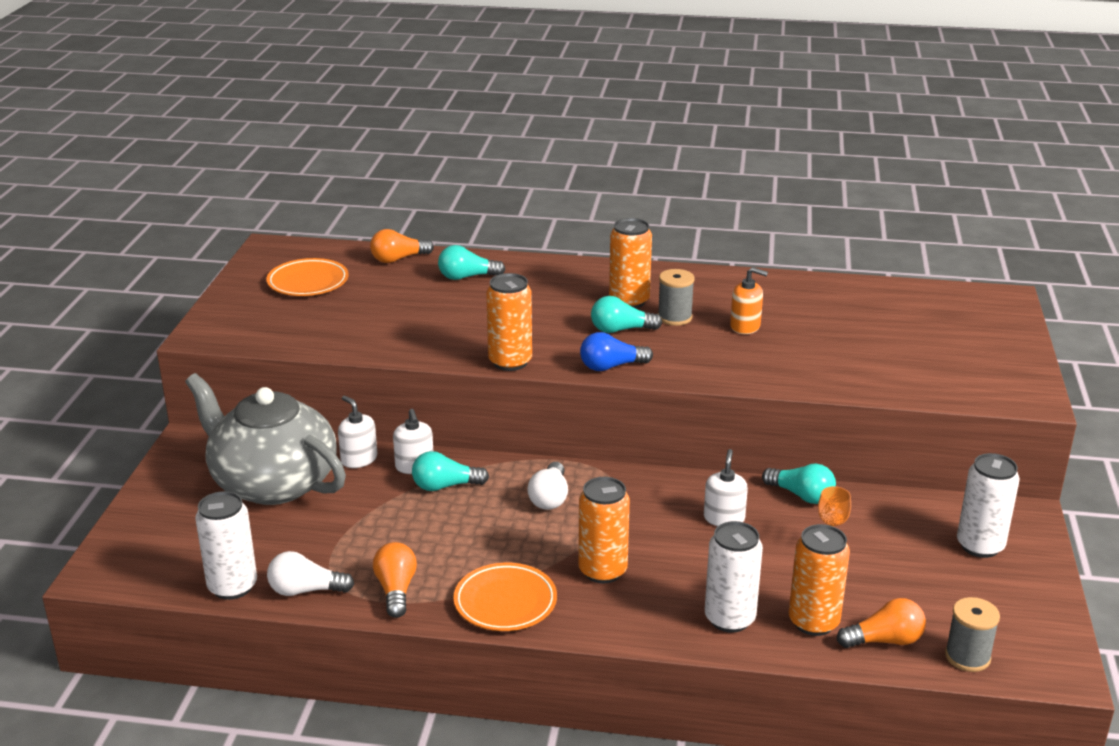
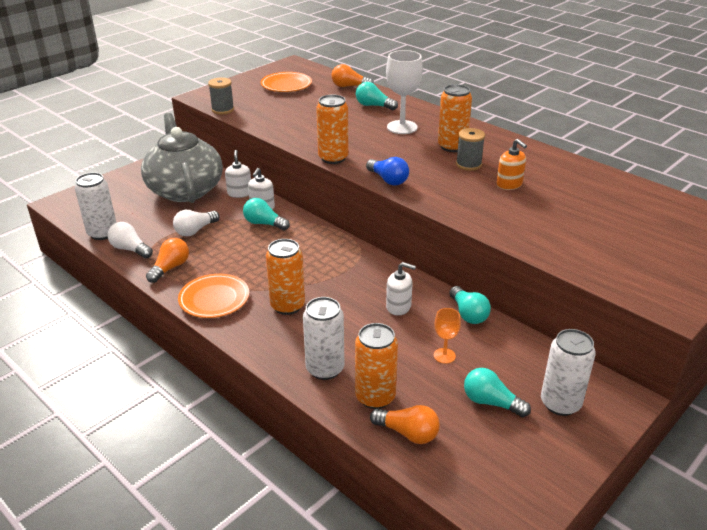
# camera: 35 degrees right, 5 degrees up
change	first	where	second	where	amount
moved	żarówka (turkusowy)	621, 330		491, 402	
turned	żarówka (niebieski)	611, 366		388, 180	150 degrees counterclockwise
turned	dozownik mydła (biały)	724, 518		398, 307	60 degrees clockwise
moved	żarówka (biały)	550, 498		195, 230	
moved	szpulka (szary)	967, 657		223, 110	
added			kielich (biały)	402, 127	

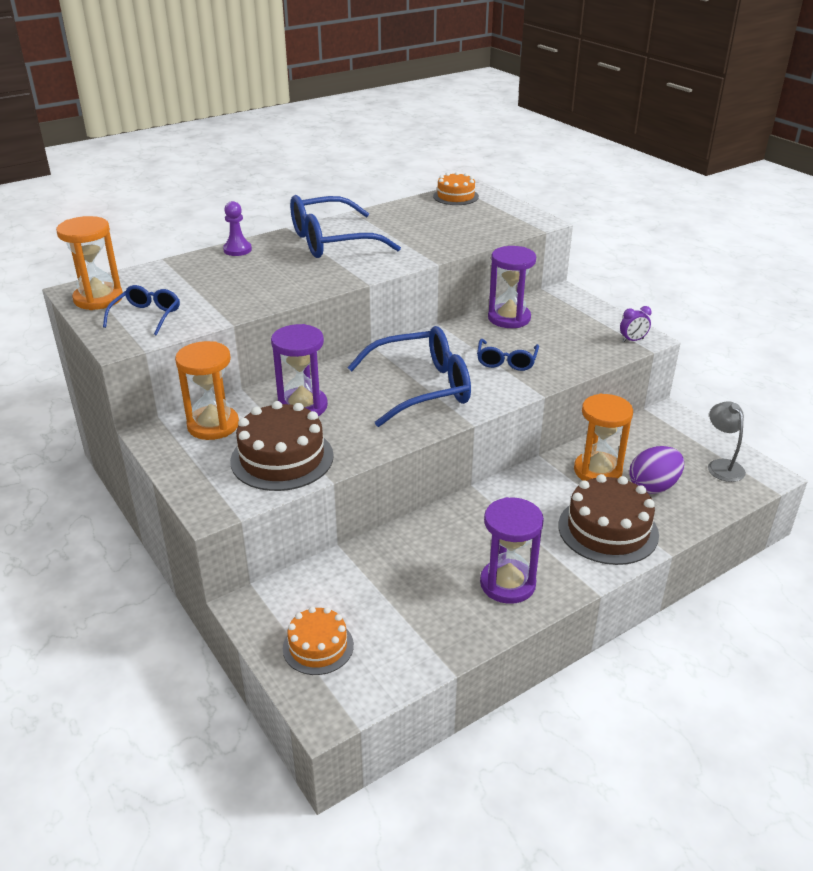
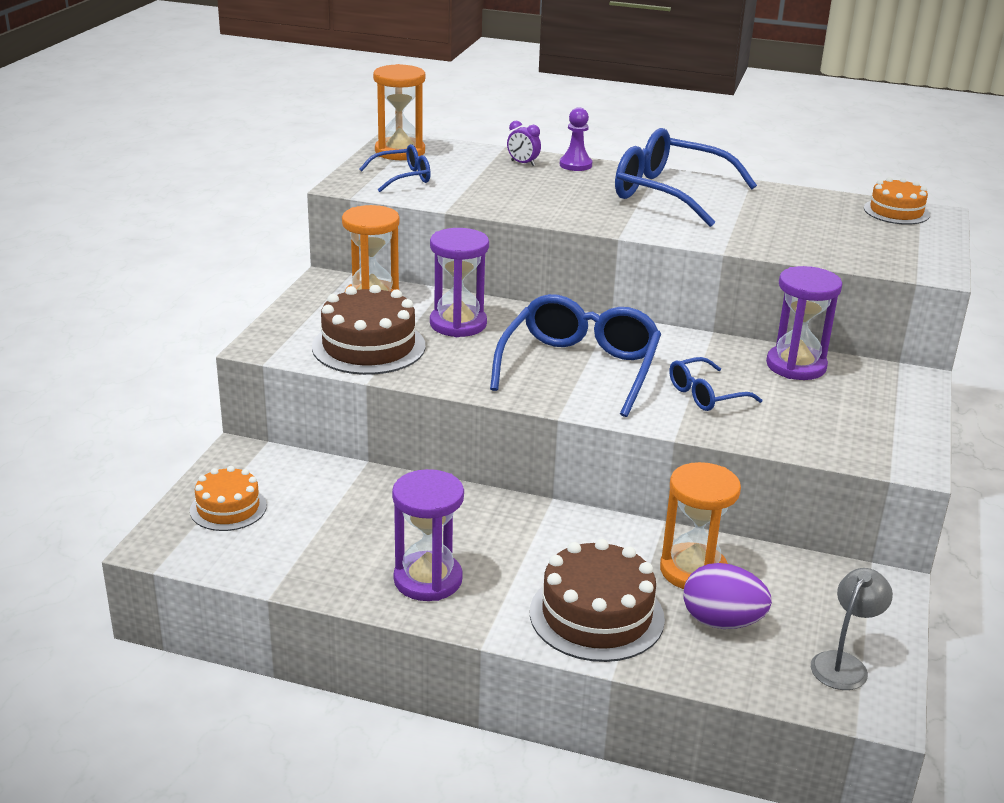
# camera: 50 degrees right, 5 degrees down
change	first	where	second	where	amount
moved	budzik (fioletowy)	633, 340		523, 163	
turned	okulary (niebieski)	422, 388		580, 368	105 degrees counterclockwise

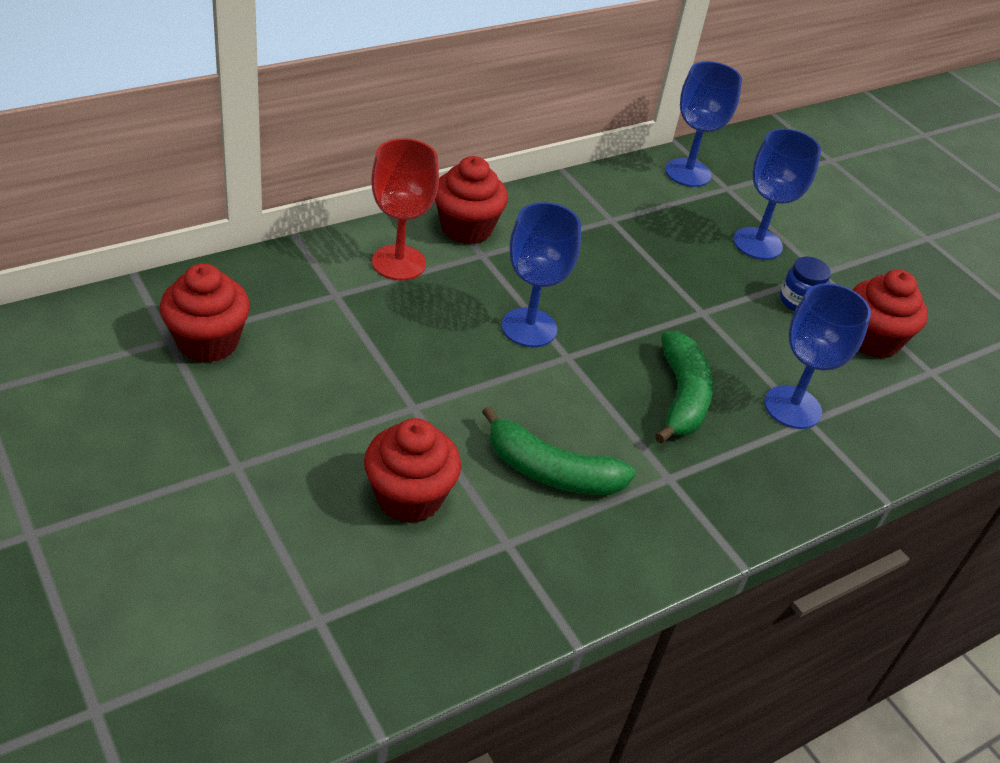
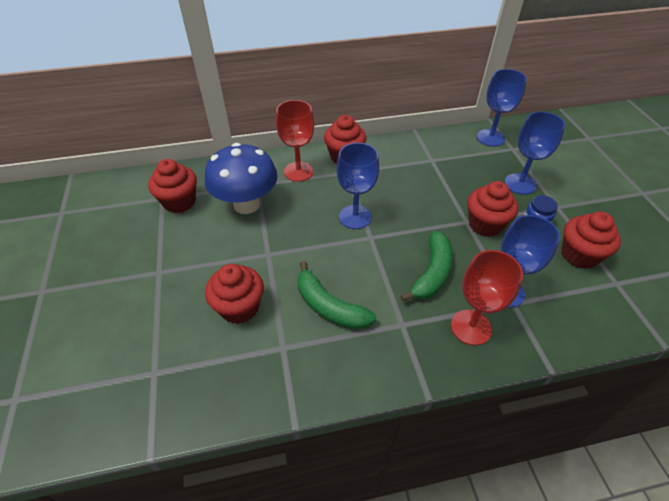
# camera: 25 degrees right, 5 degrees up
change	first	where	second	where	amount
added			grzyb (niebieski)	246, 204	
added			muffinka (czerwony)	485, 224	
added			kielich (czerwony)	471, 327	

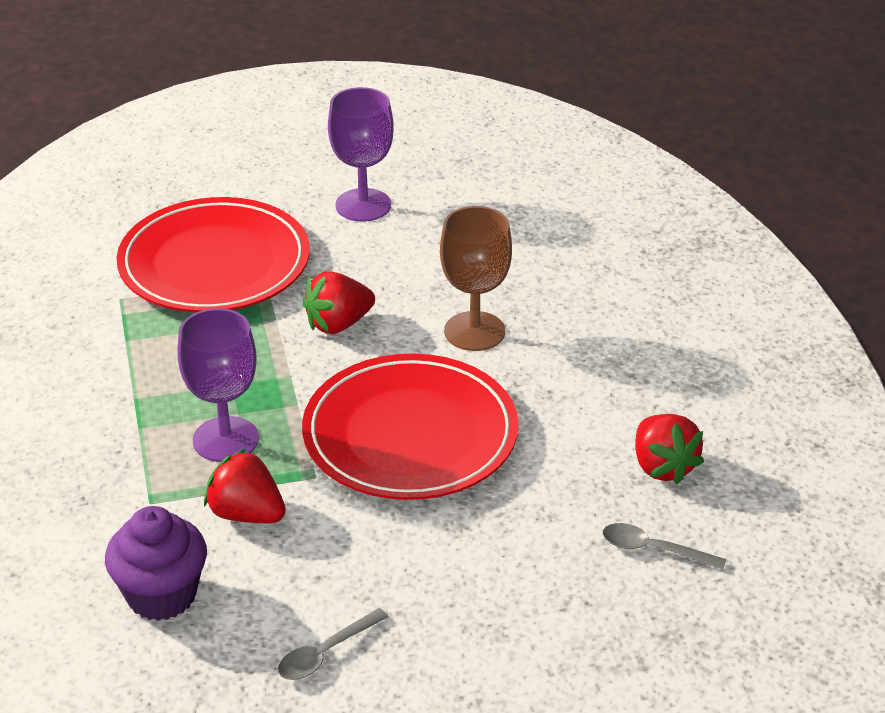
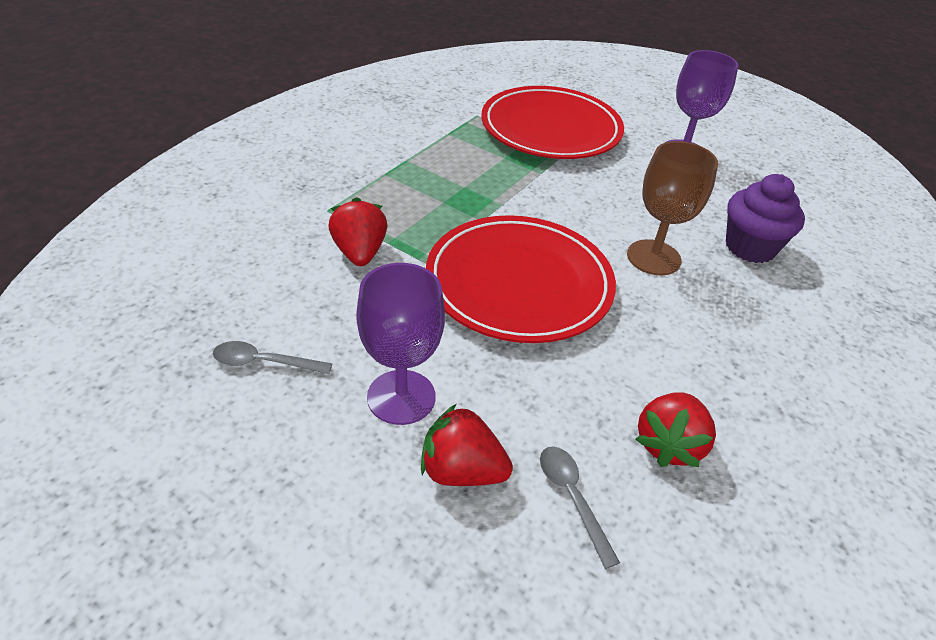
# camera: 45 degrees right, 5 degrees up
change	first	where	second	where	amount
moved	truskawka (czerwony)	338, 324		461, 471	
moved	kielich (fioletowy)	225, 439		401, 397	
moved	muffinka (fioletowy)	161, 595		750, 247	

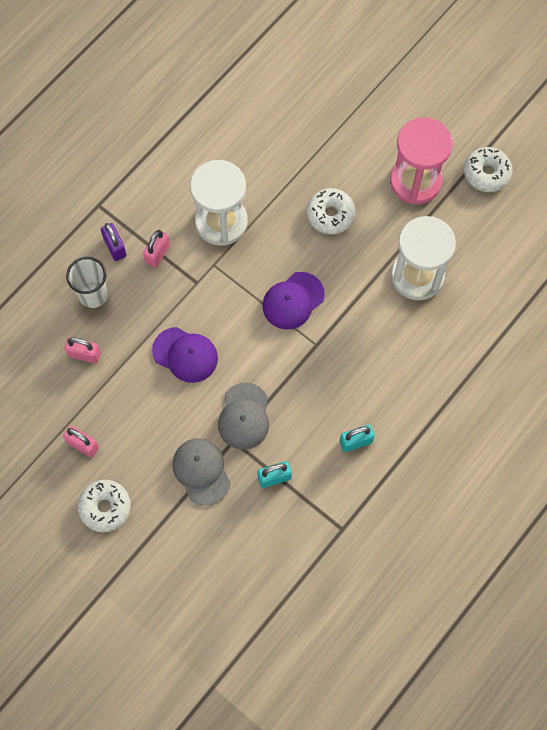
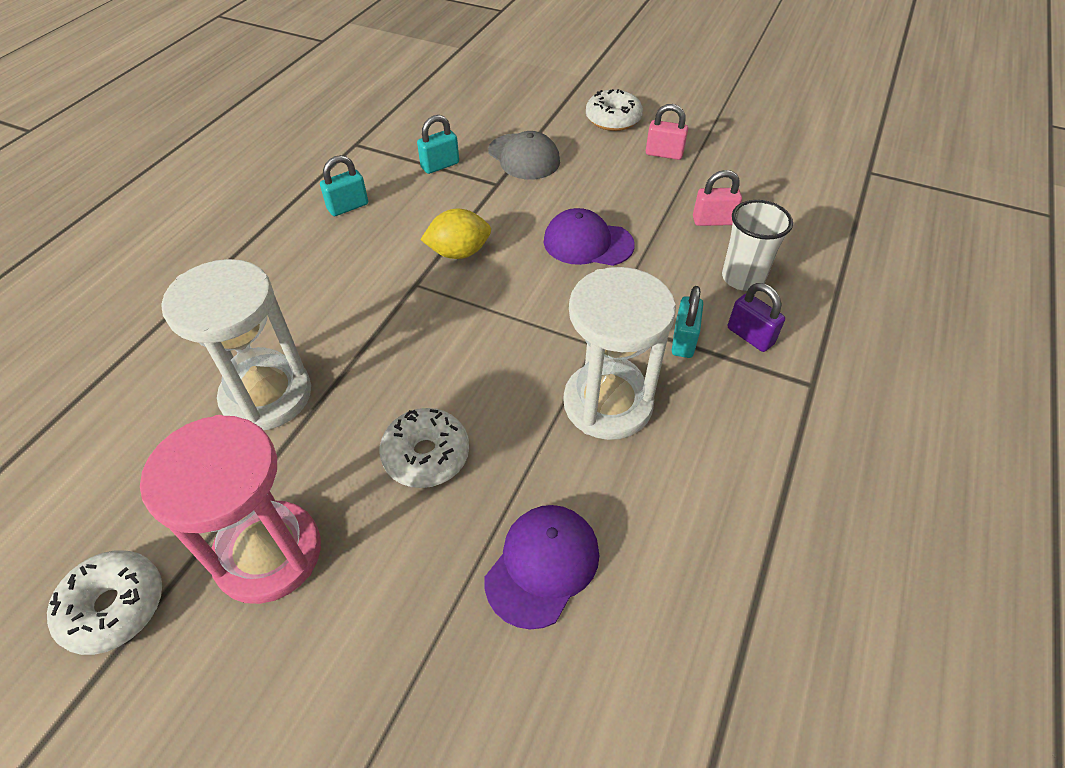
# camera: 165 degrees right, 20 degrees down
change	first	where	second	where	amount
recoloured	kłódka (różowy)	157, 254	kłódka (turkusowy)	683, 341	
moved	czapka (fioletowy)	293, 301		542, 566	
removed	czapka (szary)	244, 416			
added			cytryna (żółty)	459, 253	

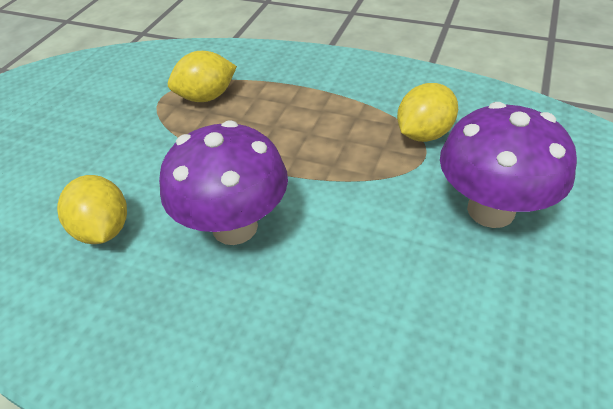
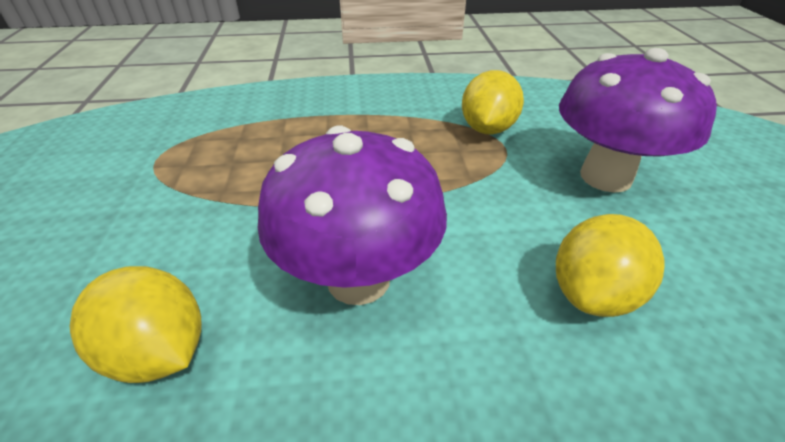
# camera: 30 degrees left, 5 degrees down
change	first	where	second	where	amount
moved	cytryna (żółty)	206, 97		592, 293	

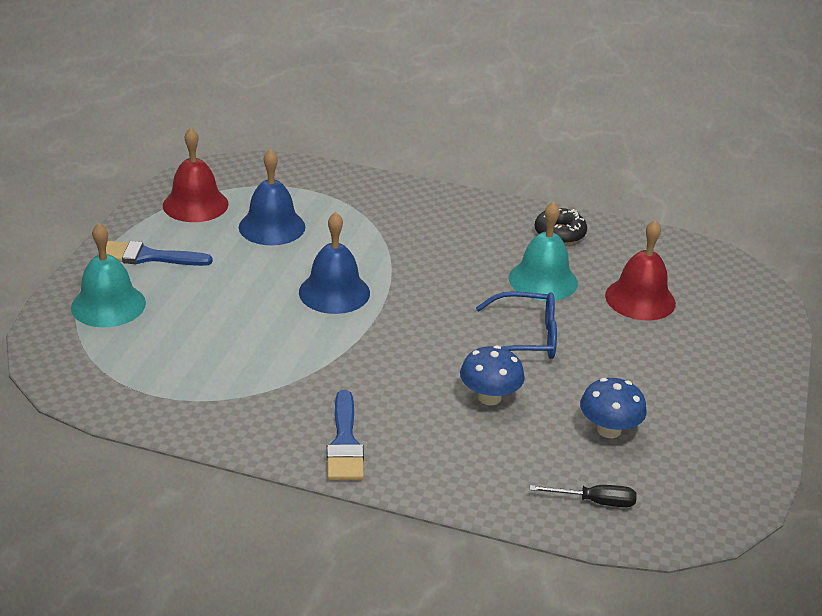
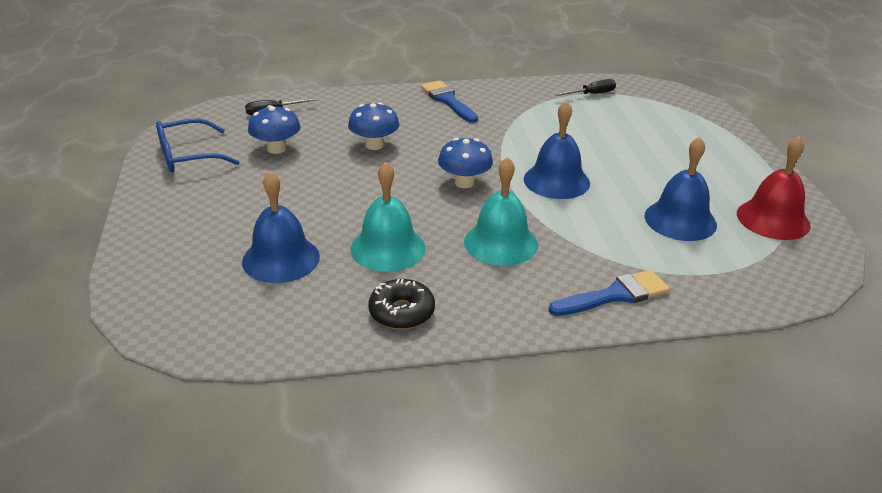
# camera: 155 degrees right, 0 degrees up
change	first	where	second	where	amount
recoloured	dzwonek (czerwony)	640, 299	dzwonek (niebieski)	281, 259	
moved	dzwonek (turkusowy)	108, 305		501, 243	
moved	pędzel (niebieski)	149, 257		615, 295	
moved	okulary (niebieski)	526, 338		188, 156	
added			śrubokręt (czarny)	591, 94	
added			grzyb (niebieski)	464, 183	

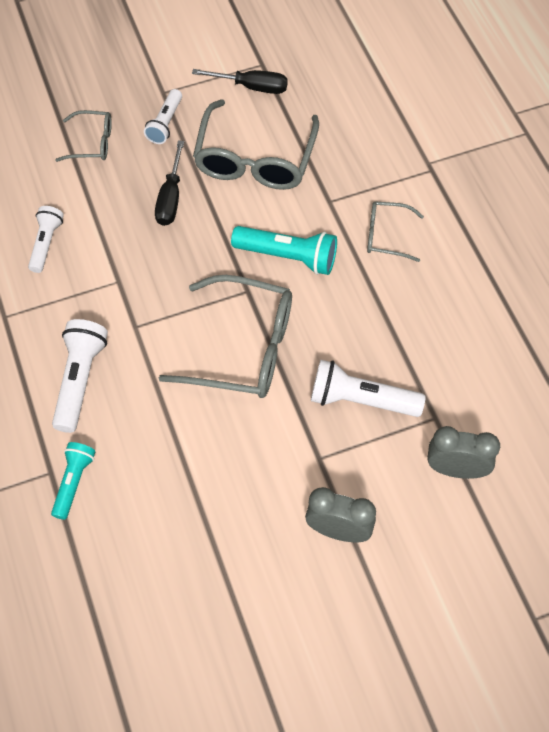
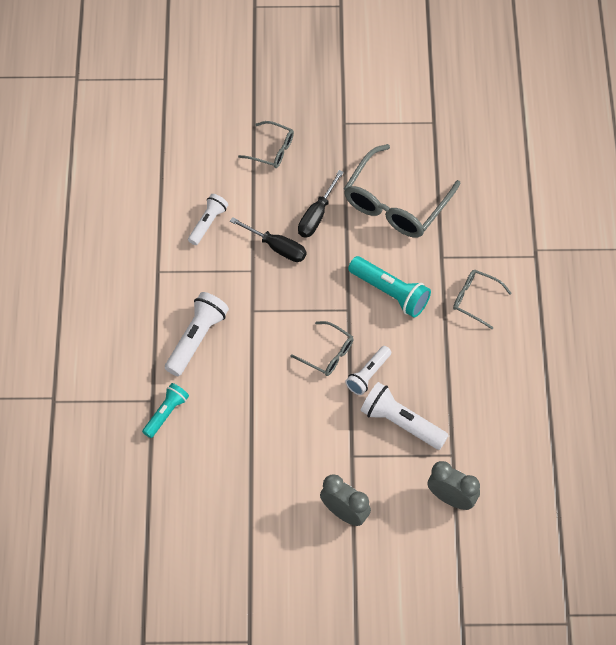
# camera: 20 degrees right, 0 degrees up
change	first	where	second	where	amount
moved	śrubokręt (czarny)	251, 87		277, 247	
moved	latarka (biały)	165, 123		368, 374	
resized	okulary (szary)	243, 348		327, 354	x0.52

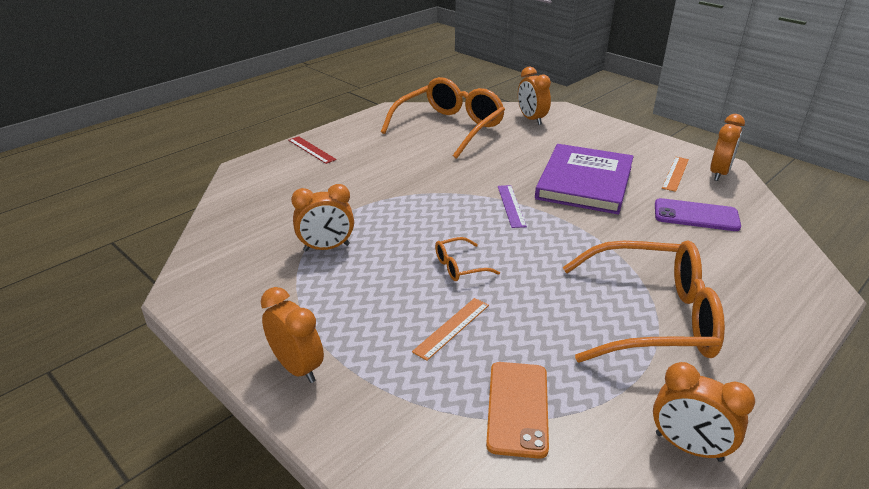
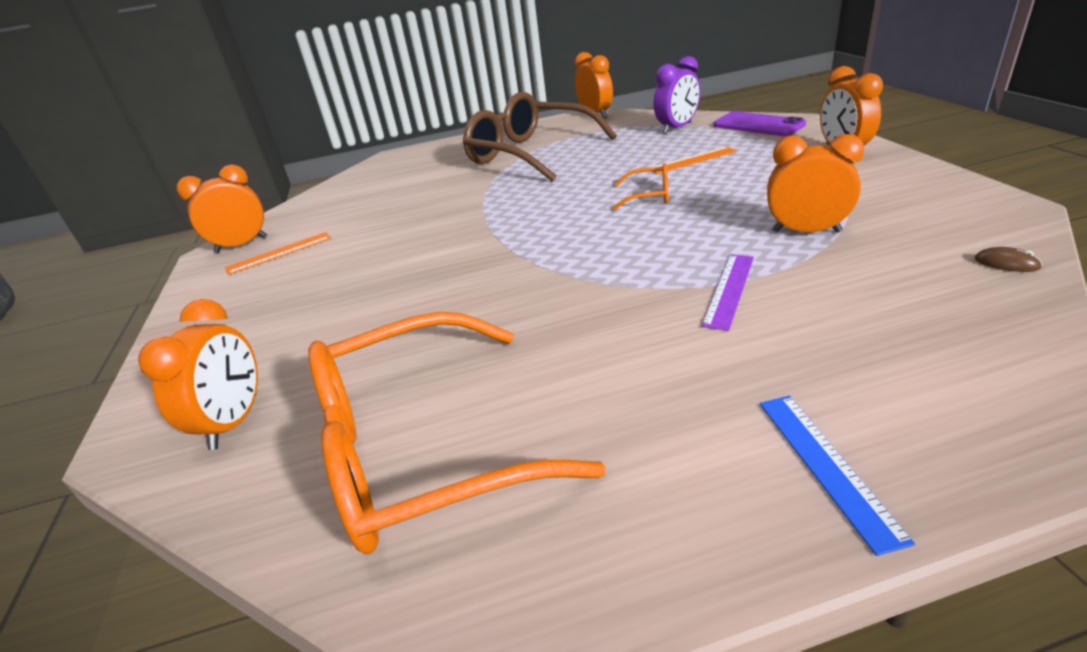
# camera: 145 degrees left, 0 degrees up
change	first	where	second	where	amount
recoloured	linijka (czerwony)	311, 149	linijka (niebieski)	826, 465	
removed	książka (fioletowy)	584, 182			
moved	linijka (fioletowy)	511, 206		729, 290	
moved	telefon (fioletowy)	696, 215		758, 125	
recoloured	okulary (pomarańczowy)	650, 317	okulary (brązowy)	531, 154	
replaced	telefon (pomarańczowy)	517, 408	budzik (fioletowy)	677, 128	
added			myszka (brązowy)	1006, 263	

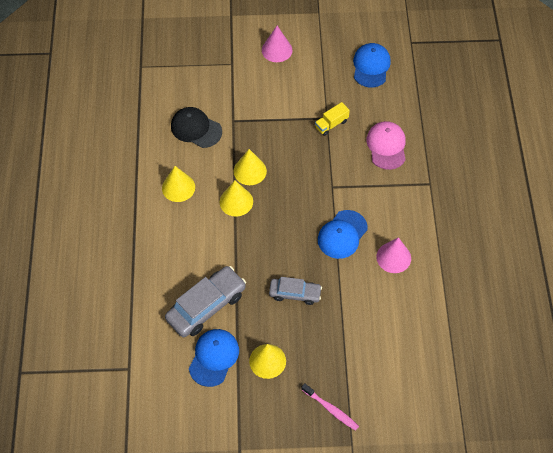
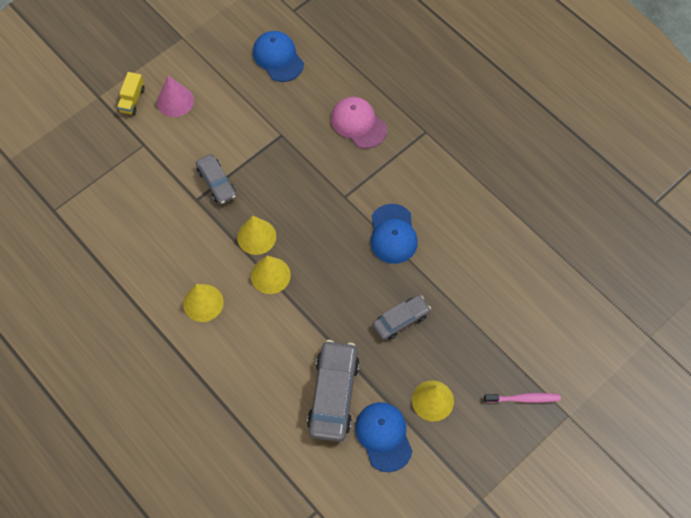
# camera: 40 degrees left, 5 degrees up
change	first	where	second	where	amount
moved	ciężarówka (żółty)	331, 124		132, 100	
removed	czapka (czarny)	196, 129			
removed	stożek (różowy)	393, 257			
added			samochód (szary)	217, 183	

